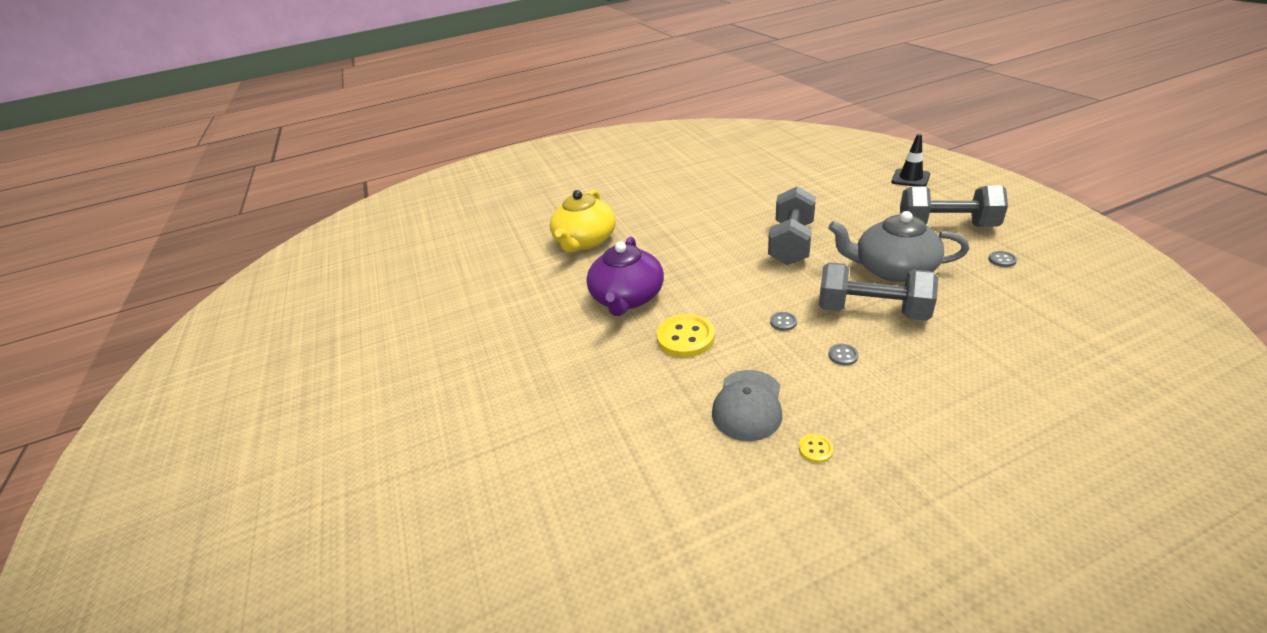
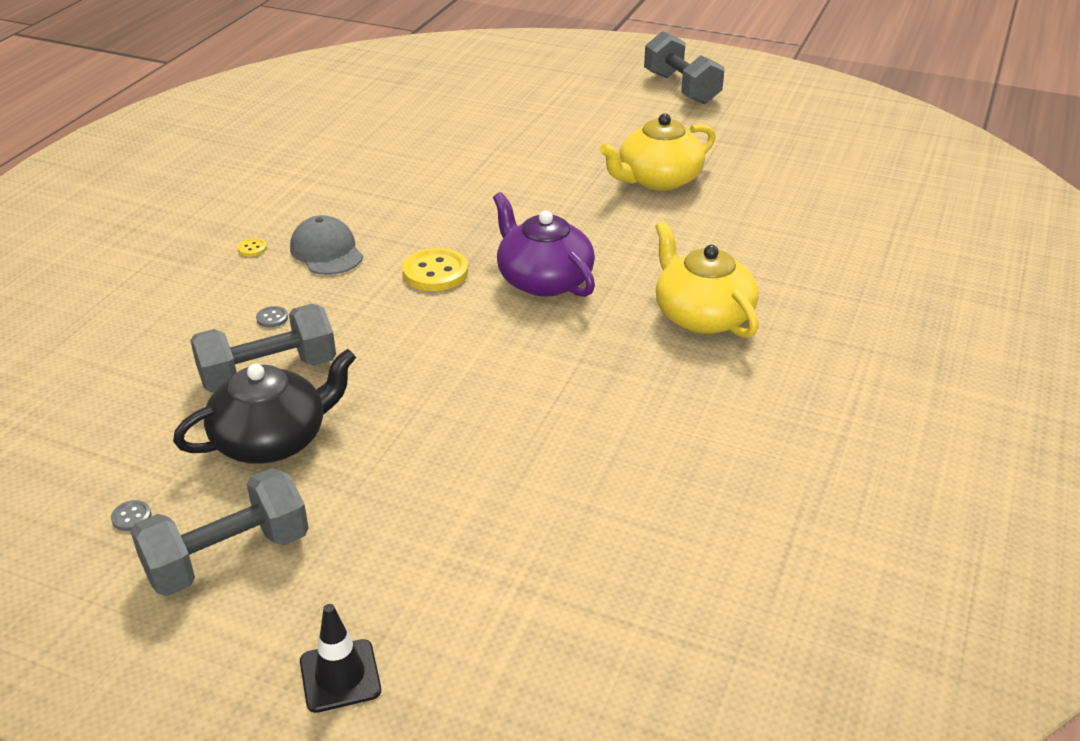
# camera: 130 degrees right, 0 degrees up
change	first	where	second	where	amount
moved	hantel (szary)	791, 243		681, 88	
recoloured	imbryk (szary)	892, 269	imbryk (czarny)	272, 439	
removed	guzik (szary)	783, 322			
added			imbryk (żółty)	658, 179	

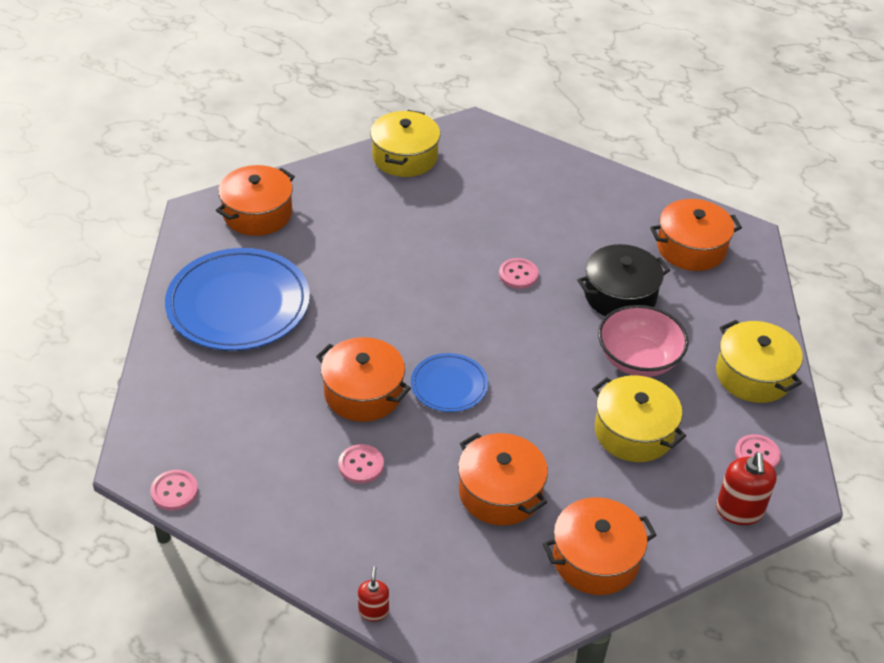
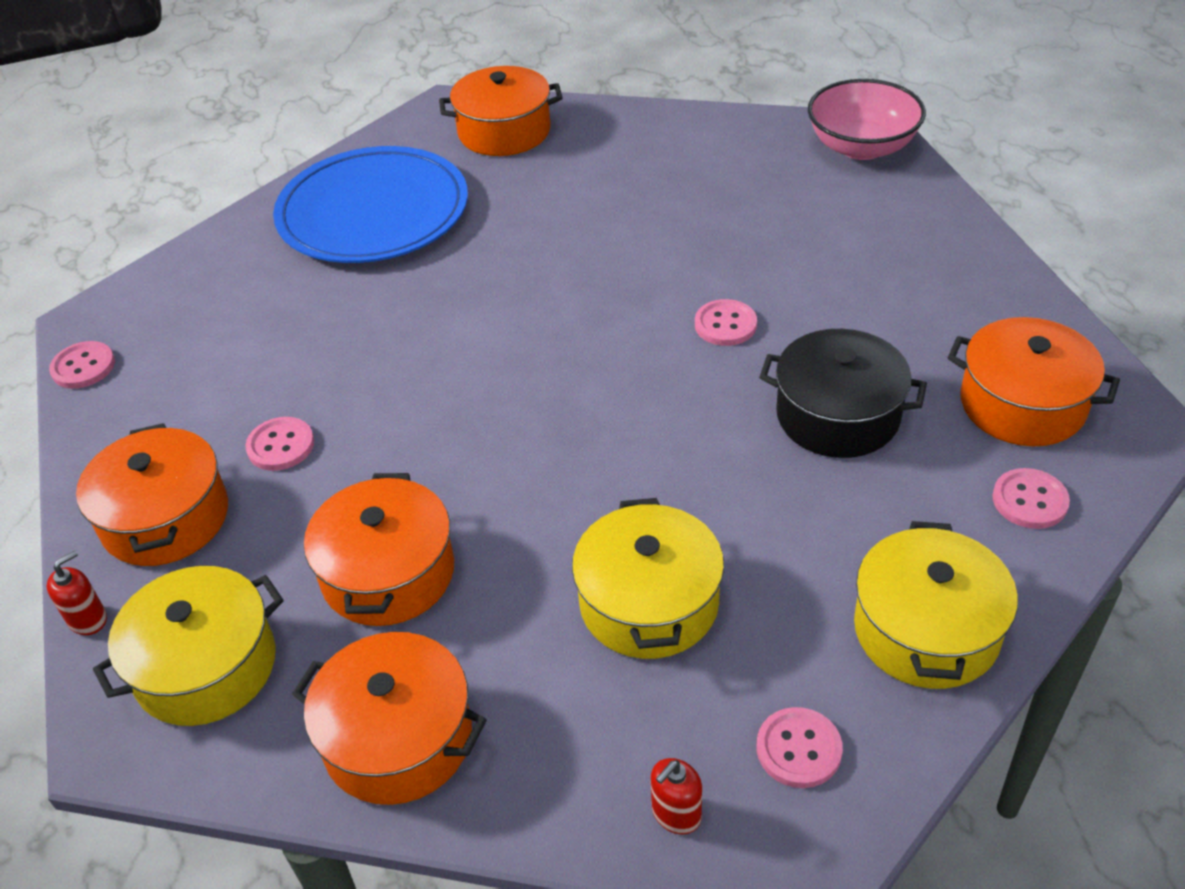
# camera: 45 degrees right, 0 degrees up
change	first	where	second	where	amount
moved	garnek (żółty)	405, 157		206, 666	
moved	miska (różowy)	638, 359		861, 147	
moved	garnek (pomarańczowy)	363, 393		165, 518	
removed	talerz (niebieski)	449, 385			
resized	dozownik mydła (czerwony)	739, 510		676, 813	x0.59
added			guzik (różowy)	1029, 500	

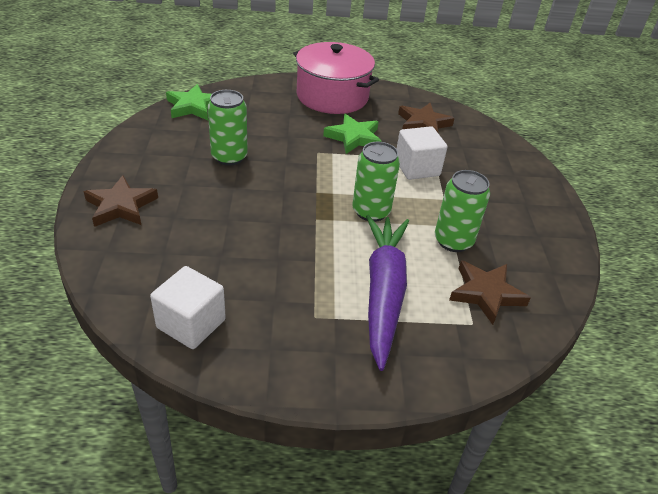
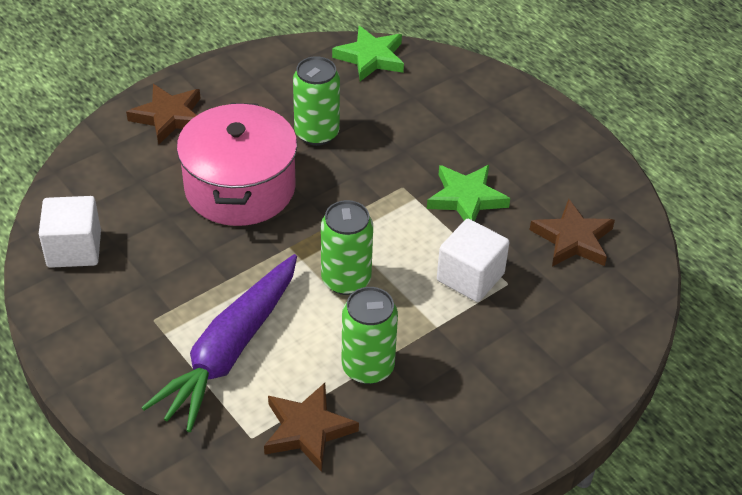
# camera: 55 degrees right, 5 degrees up
change	first	where	second	where	amount
moved	garnek (różowy)	332, 96		240, 187	
turned	marchewka (fioletowy)	383, 292		230, 350	150 degrees clockwise

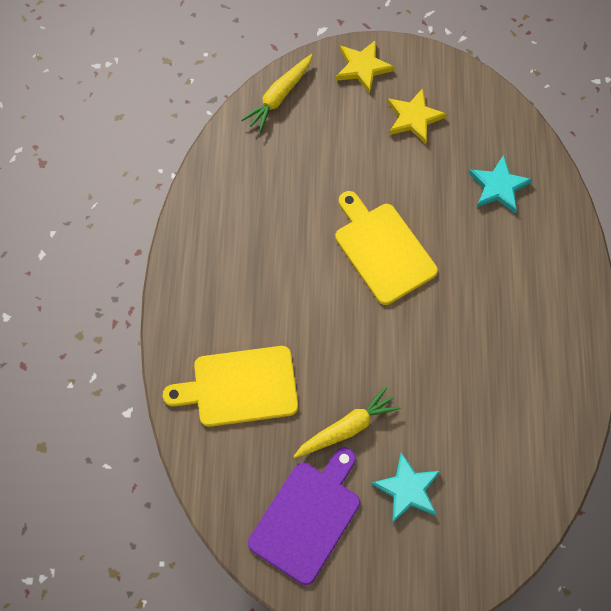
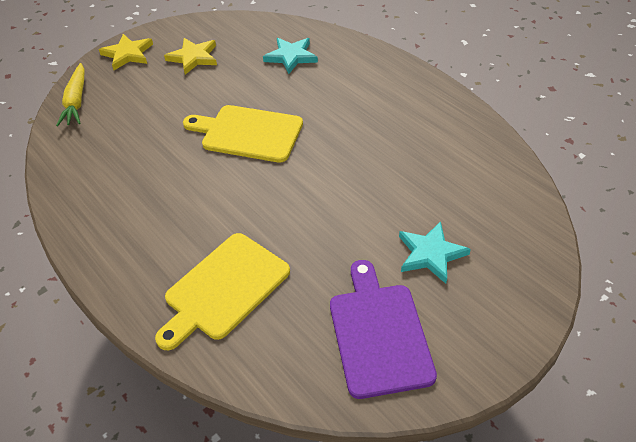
# camera: 40 degrees left, 20 degrees down
change	first	where	second	where	amount
removed	marchewka (żółty)	347, 428			

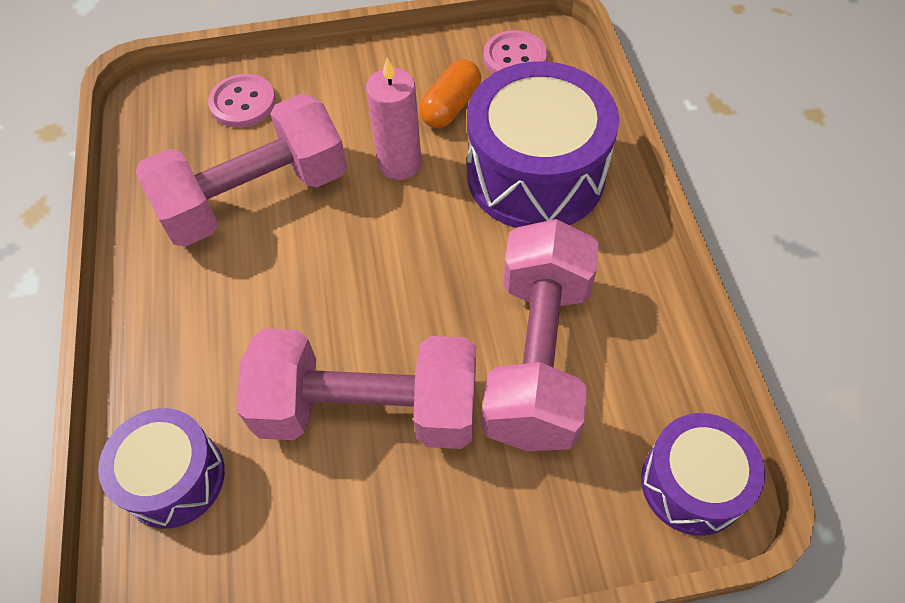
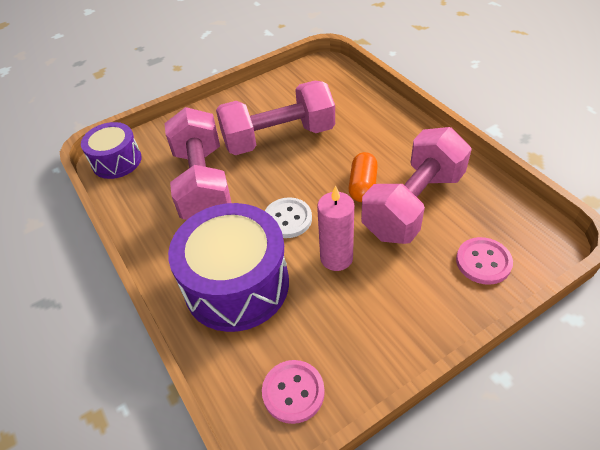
# camera: 160 degrees right, 10 degrees down
change	first	where	second	where	amount
moved	kapsułka (pomarańczowy)	451, 107		362, 185	
removed	bęben (fioletowy)	174, 478			
added			guzik (biały)	288, 219	

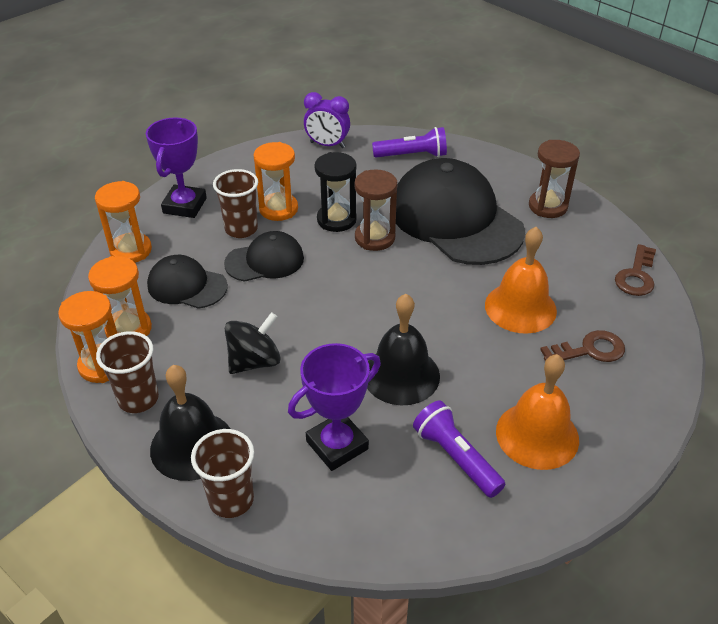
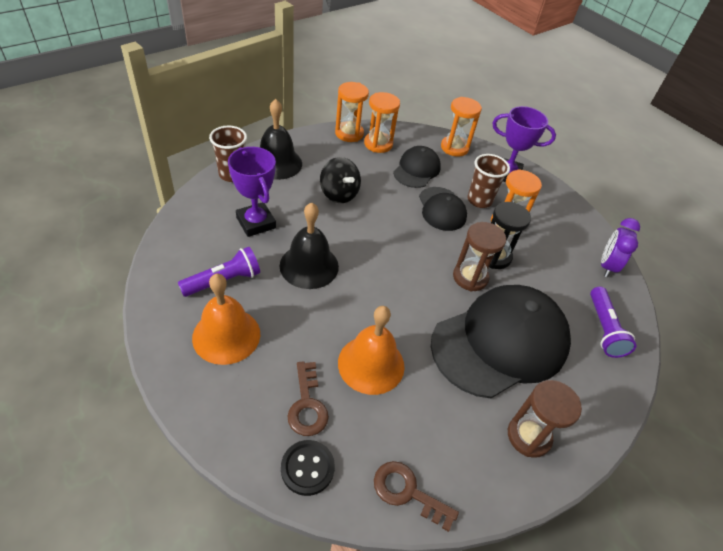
# camera: 90 degrees right, 5 degrees up
change	first	where	second	where	amount
removed	szklanka (brązowy)	138, 399			
added			guzik (czarny)	307, 468	

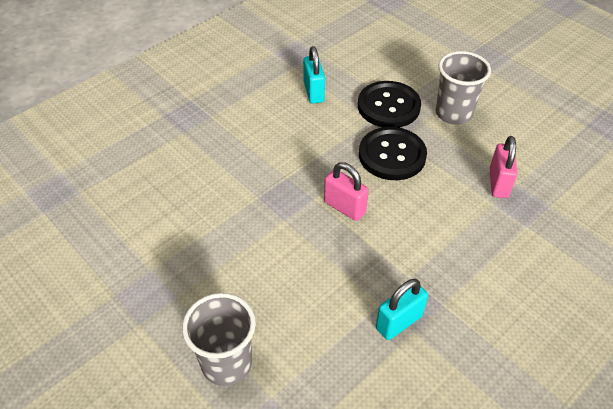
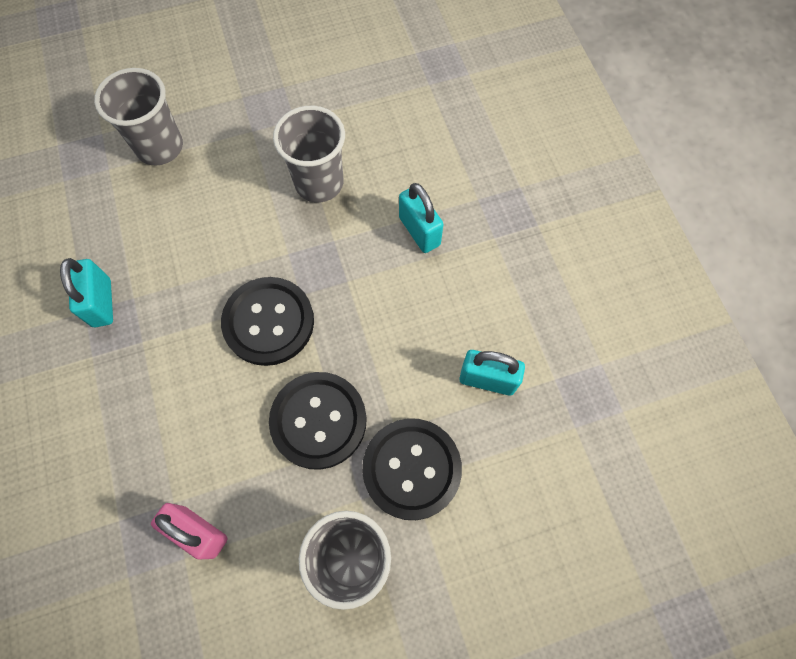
# camera: 115 degrees right, 20 degrees up
change	first	where	second	where	amount
replaced	kłódka (różowy)	344, 207	guzik (czarny)	268, 322	
added			szklanka (szary)	319, 183	
added			kłódka (turkusowy)	419, 231	

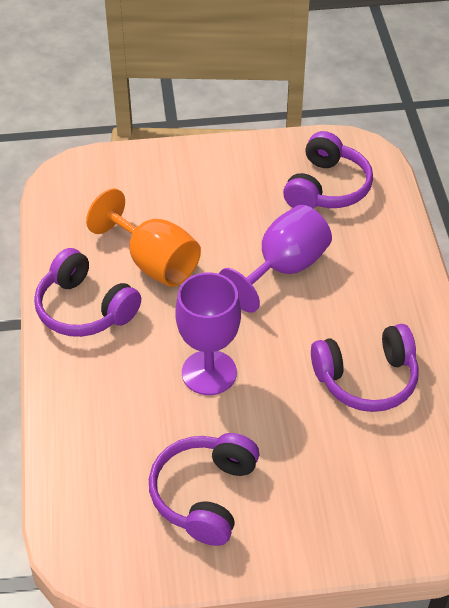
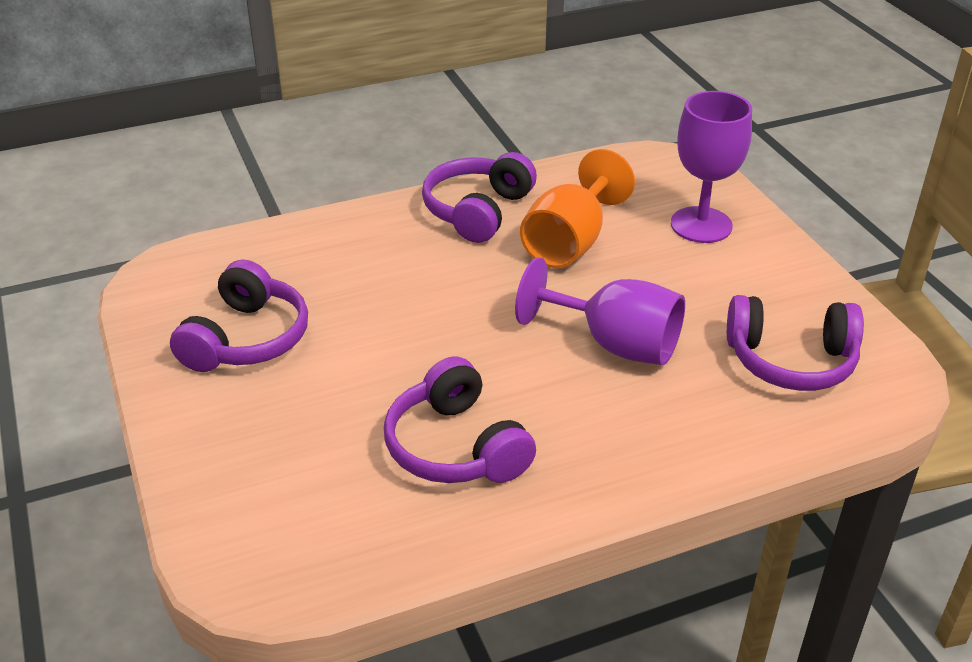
# camera: 75 degrees right, 10 degrees down
change	first	where	second	where	amount
moved	kielich (fioletowy)	209, 372		701, 225	
turned	słuchawki (fioletowy)	205, 495		246, 339	105 degrees clockwise

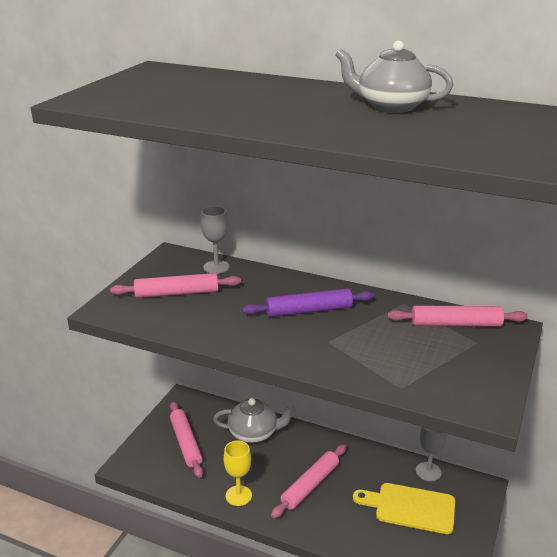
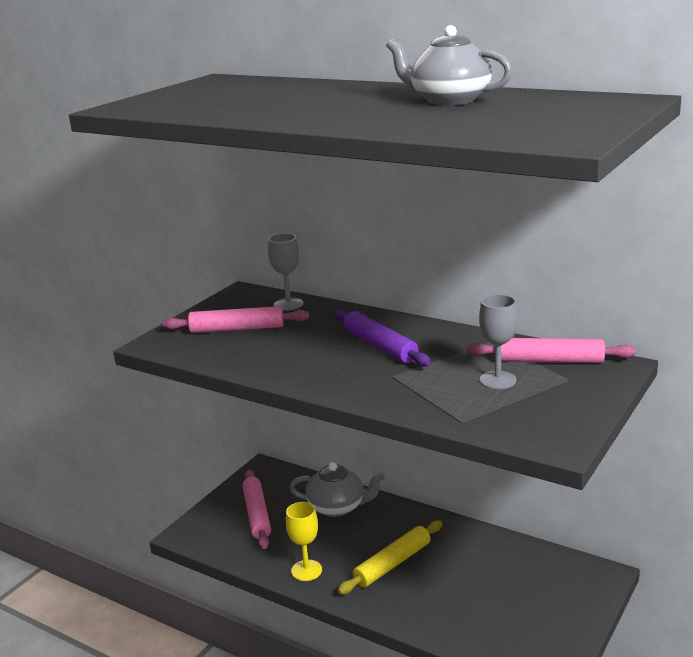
# camera: 10 degrees right, 5 degrees down
change	first	where	second	where	amount
turned	wałek do ciasta (fioletowy)	309, 310		380, 346	60 degrees clockwise
moved	kielich (szary)	428, 472		497, 380	
recoloured	wałek do ciasta (różowy)	310, 485	wałek do ciasta (żółty)	393, 564	
removed	deska do krojenia (żółty)	410, 508			

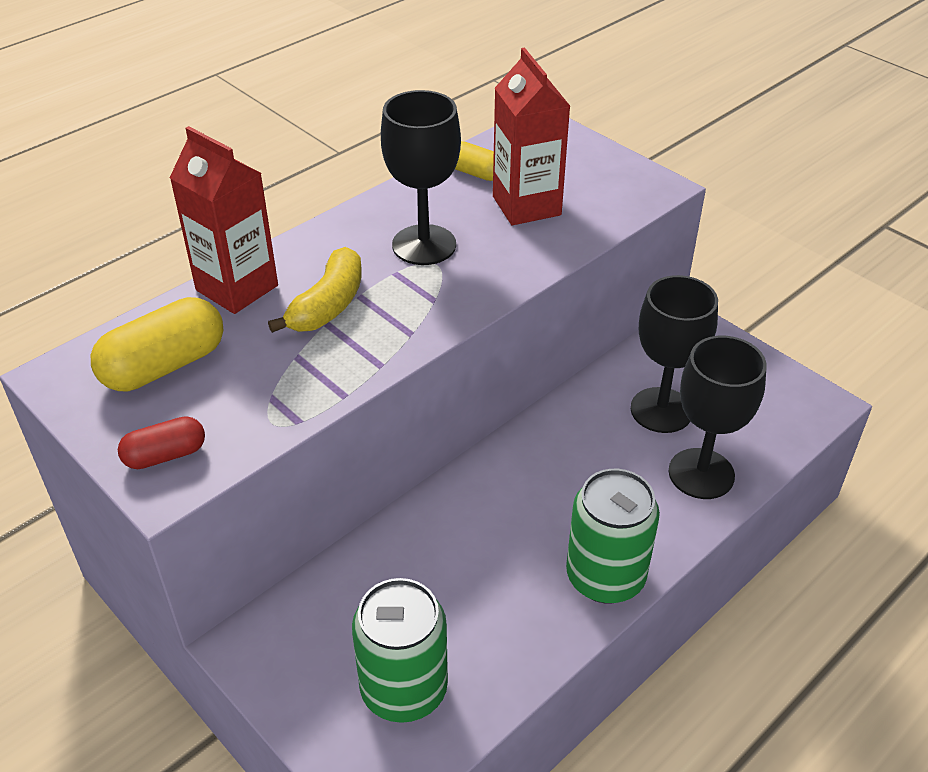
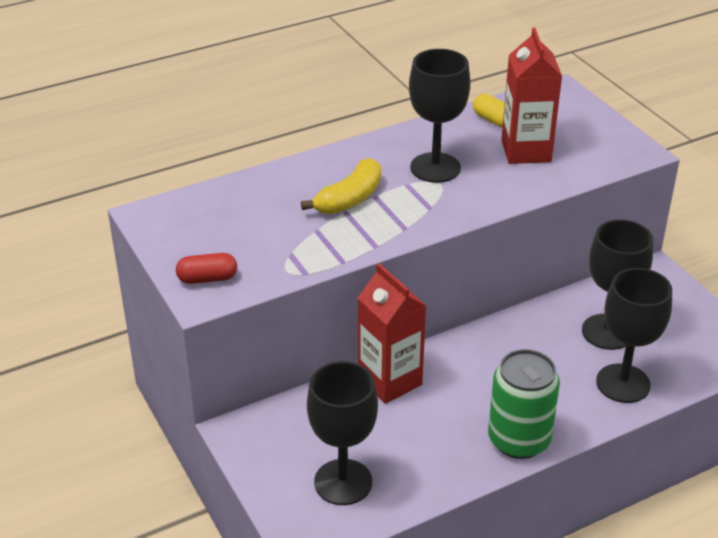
# camera: 15 degrees right, 5 degrees down
change	first	where	second	where	amount
moved	karton mleka (czerwony)	237, 288		390, 381	
removed	kapsułka (żółty)	164, 366			
replaced	puszka (zielony)	404, 689	kielich (czarny)	343, 482	

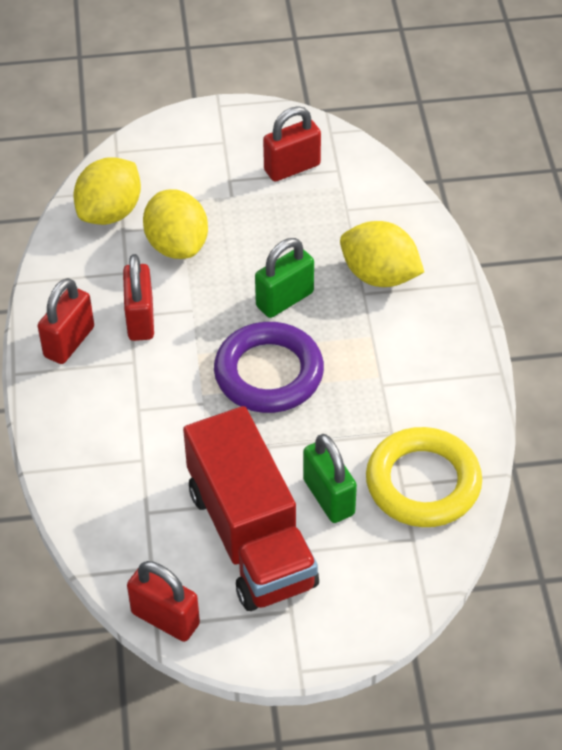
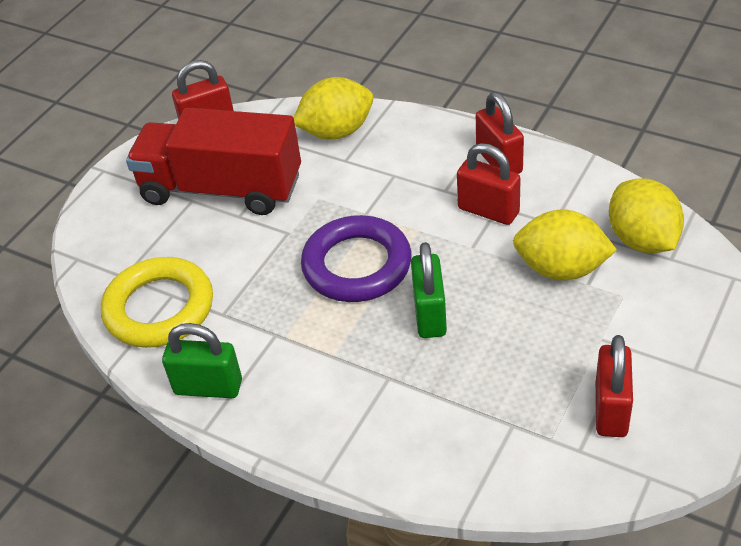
# camera: 130 degrees right, 5 degrees down
change	first	where	second	where	amount
moved	cytryna (żółty)	379, 275		336, 132	
moved	kłódka (zielony)	328, 497		208, 387	

